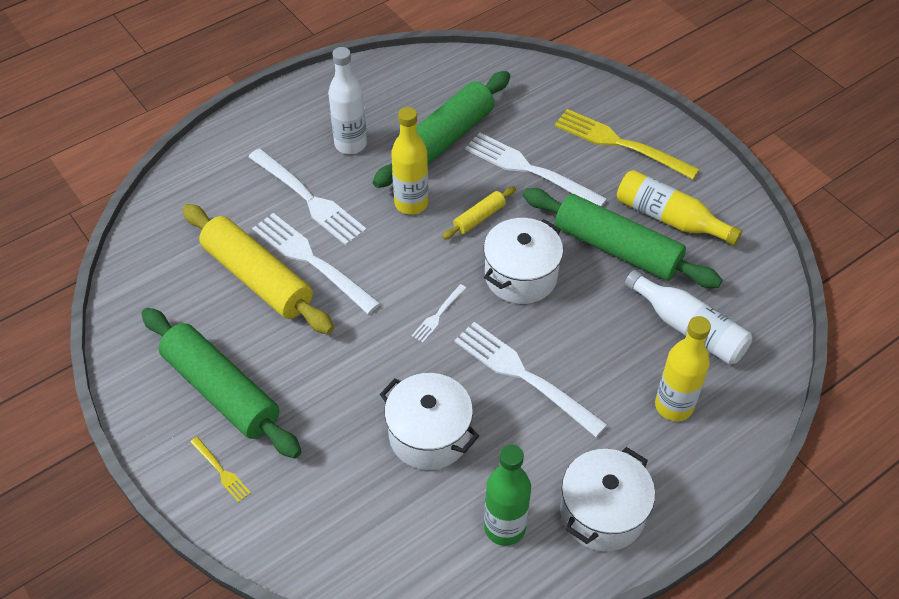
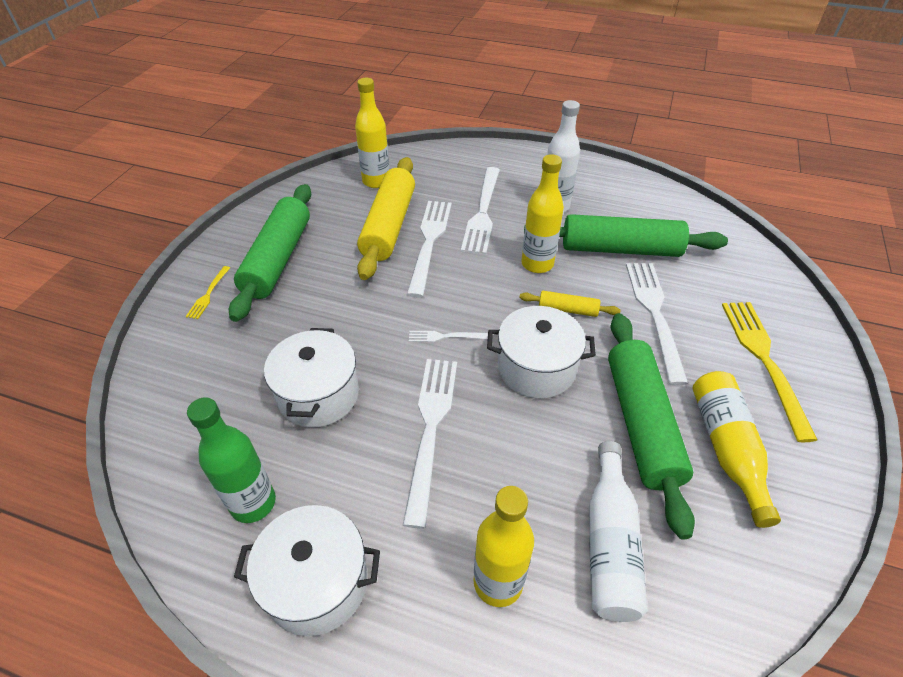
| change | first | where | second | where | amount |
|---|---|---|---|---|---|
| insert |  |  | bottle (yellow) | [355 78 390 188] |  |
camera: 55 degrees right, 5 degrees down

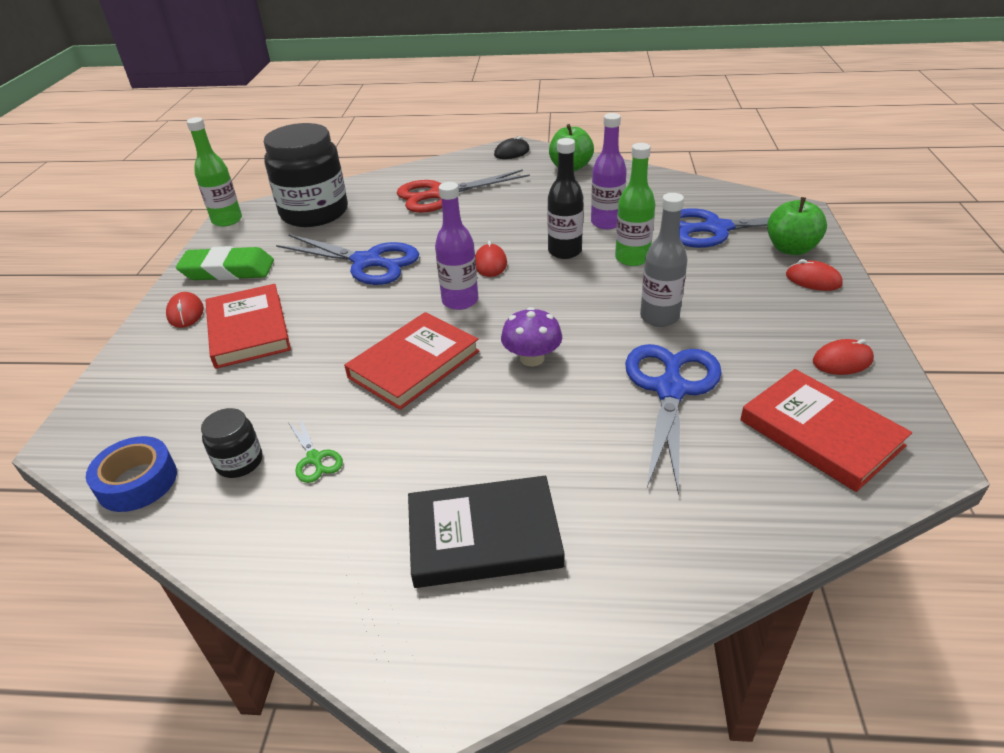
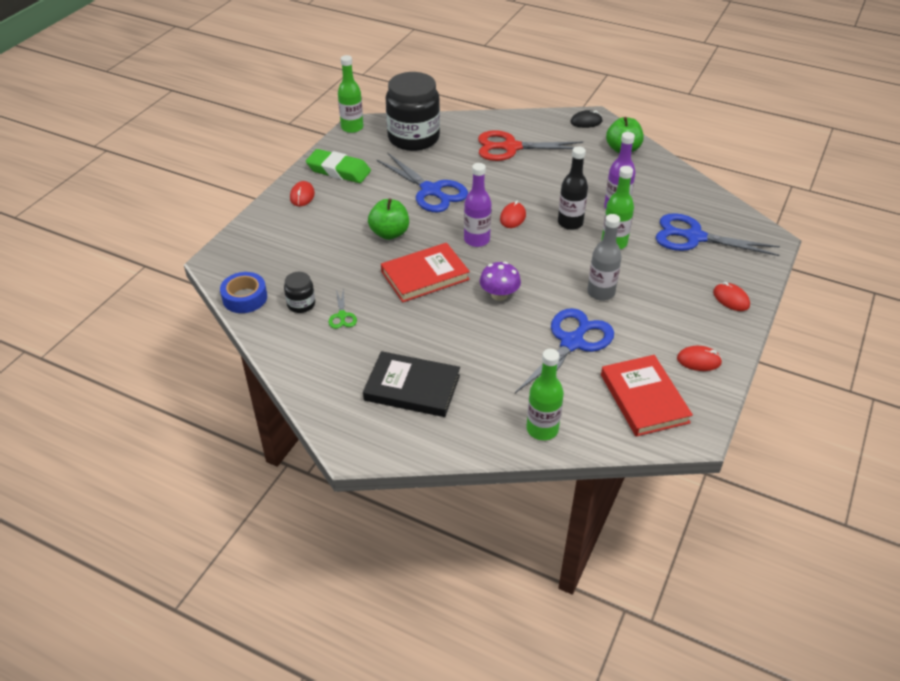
| change | first | where | second | where | amount |
|---|---|---|---|---|---|
| move | apple (green) | [767 197 827 255] |  | [368 199 409 240] |  |
| insert |  |  | bottle (green) | [527 349 564 440] |  |
| delete | book (red) | [206 284 291 369] |  |  |  |
camera: 20 degrees right, 5 degrees up

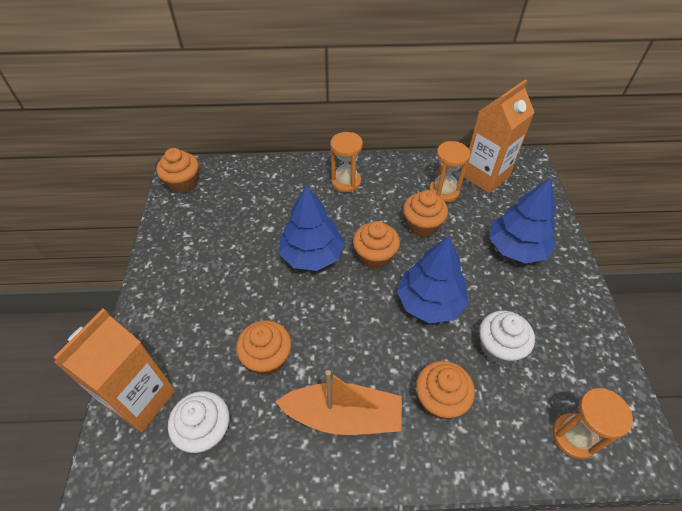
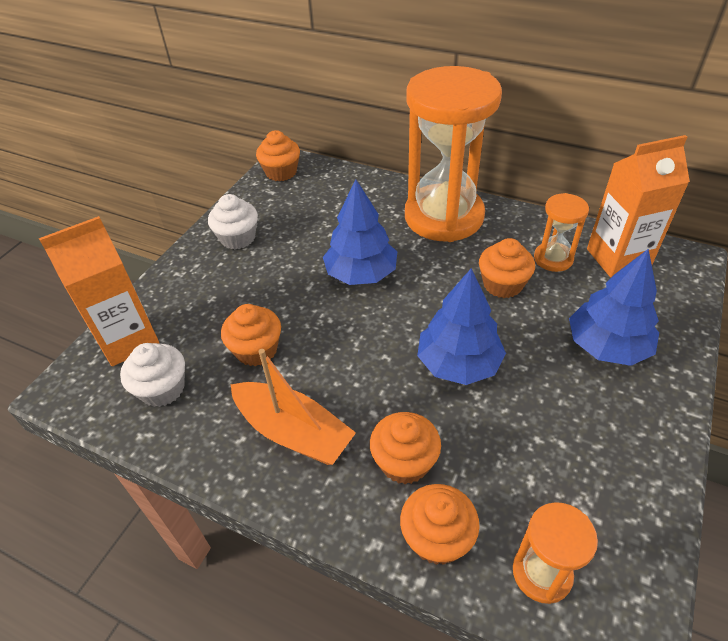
| change | first | where | second | where | amount |
|---|---|---|---|---|---|
| move | cupcake (white) | [479 311 535 365] |  | [208 194 258 249] |  |
| move | cupcake (orange) | [353 221 400 269] |  | [400 484 480 565] |  |
| resize | hourglass (orange) | [330 132 363 193] |  | [405 66 502 242] | x2.23 |
camera: 30 degrees right, 5 degrees down

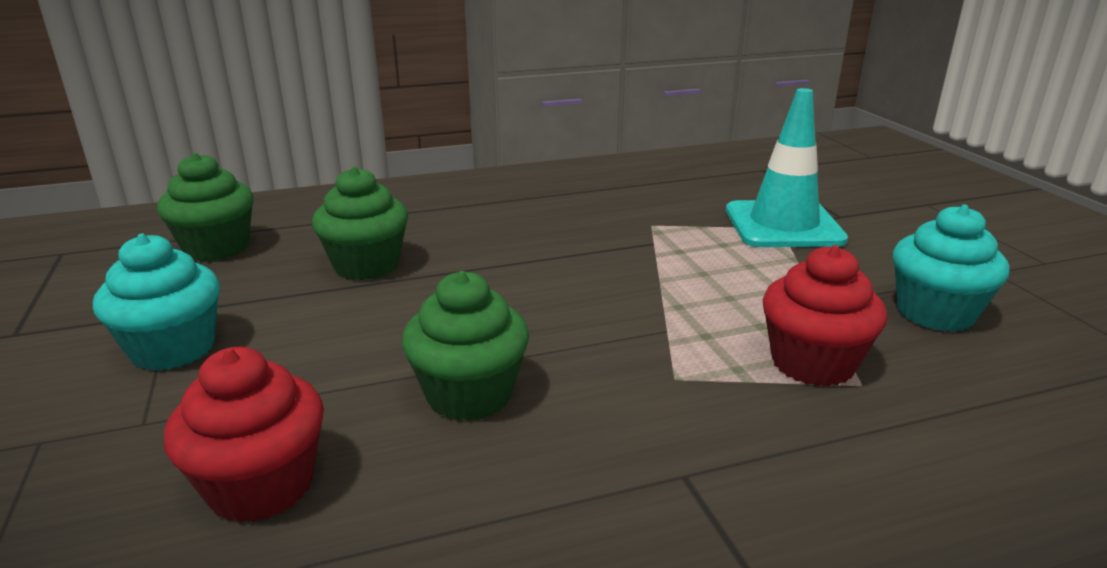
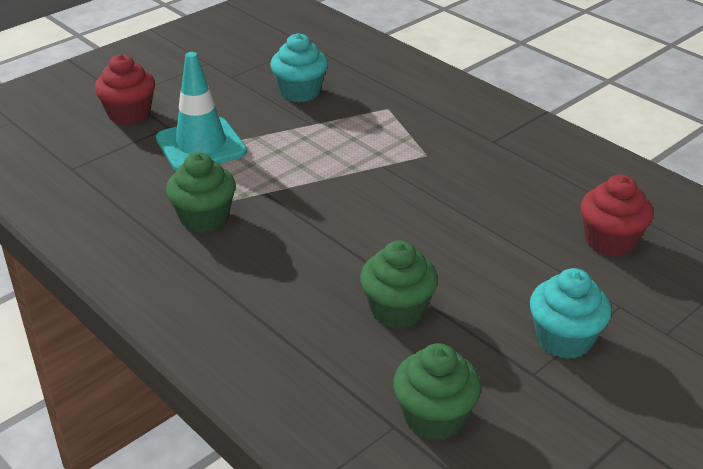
| change | first | where | second | where | amount |
|---|---|---|---|---|---|
| move | cupcake (red) | [763 245 887 387] |  | [95 54 155 125] |  |
| move | cupcake (green) | [402 271 529 421] |  | [166 153 236 233] |  |
camera: 115 degrees left, 10 degrees up

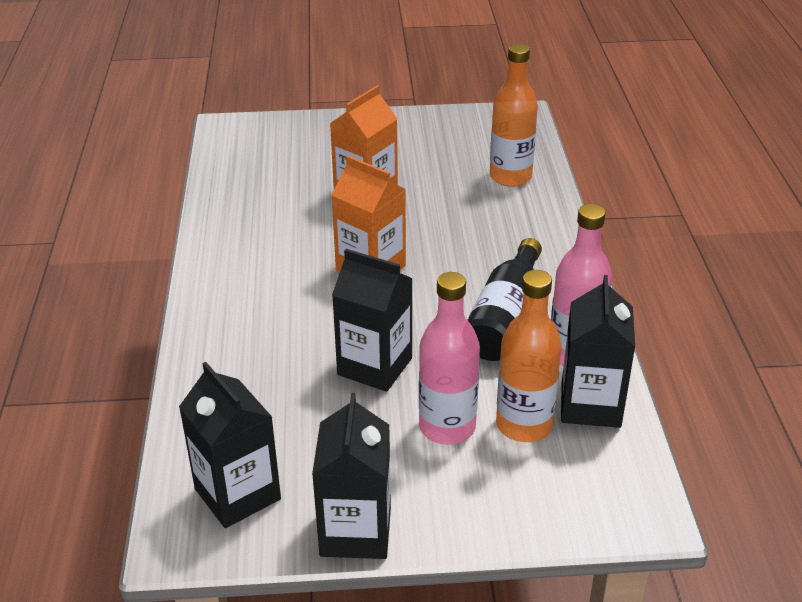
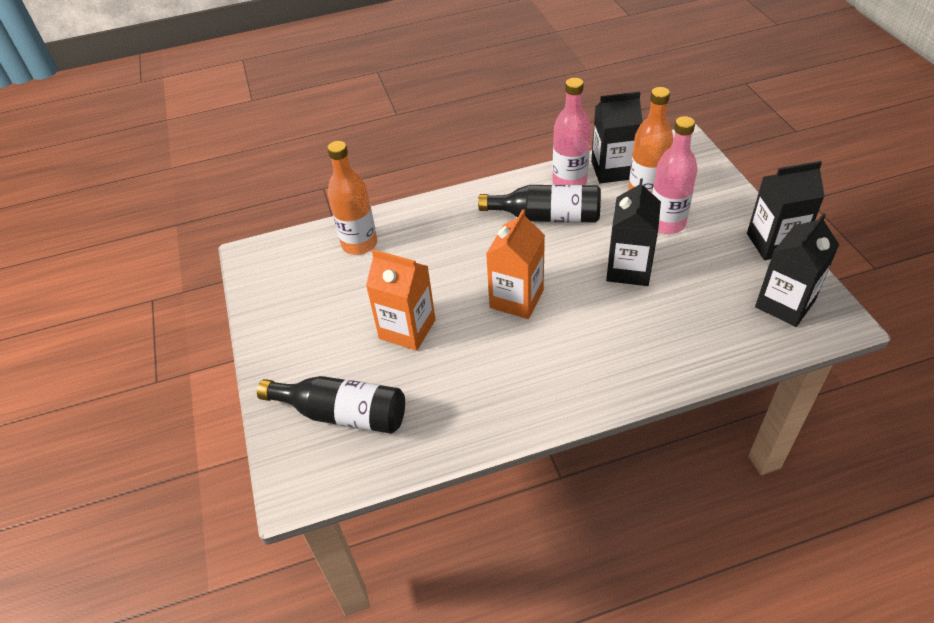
| change | first | where | second | where | amount |
|---|---|---|---|---|---|
| insert |  |  | bottle (black) | [257 376 405 434] |  |
camera: 100 degrees left, 10 degrees up

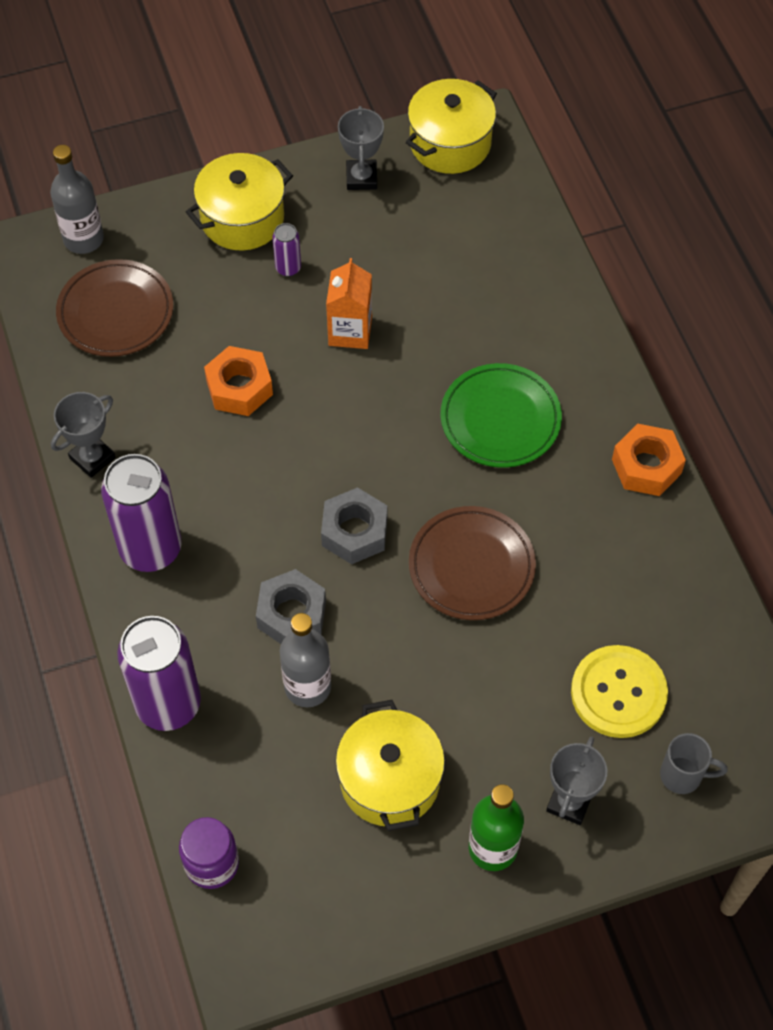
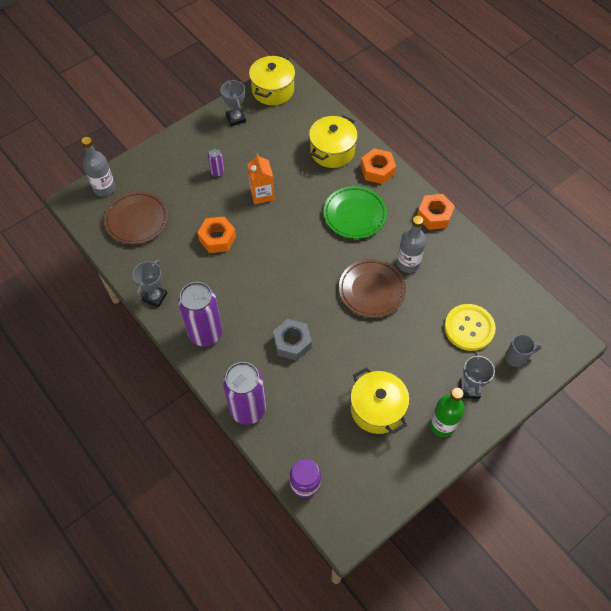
| change | first | where | second | where | amount |
|---|---|---|---|---|---|
| move | pot (yellow) | [186 153 293 251] |  | [309 115 358 168] |  |
| insert |  |  | nut (orange) | [361 148 396 184] |  |
| move | bottle (grey) | [280 613 331 707] |  | [397 216 426 273] |  |
| delete | nut (grey) | [321 487 387 564] |  |  |  |
camera: 20 degrees left, 0 degrees up

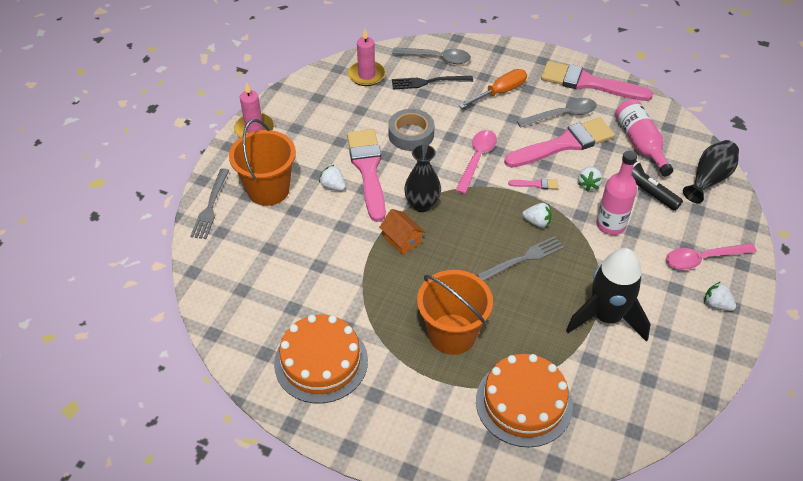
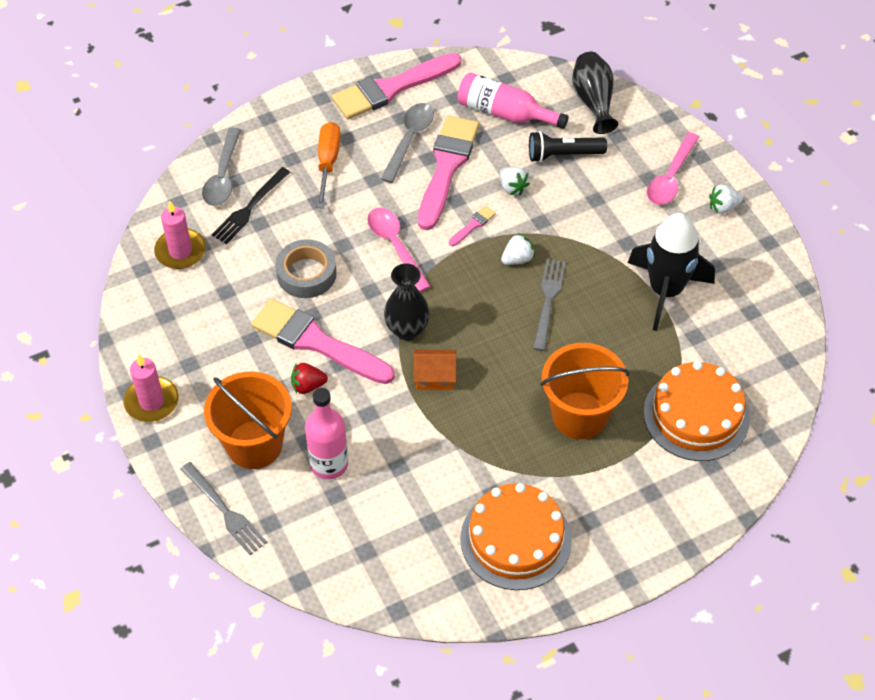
| change | first | where | second | where | amount |
|---|---|---|---|---|---|
| rotate | spoon (grey) | [392 47 471 64] |  | [202 127 241 206] | 135 degrees clockwise |
| recolor | strawberry (white) | [319 165 346 191] | strawberry (red) | [291 363 328 394] |  |
| move | bottle (pink) | [596 151 637 235] |  | [305 388 348 479] |  |
camera: 50 degrees left, 5 degrees up

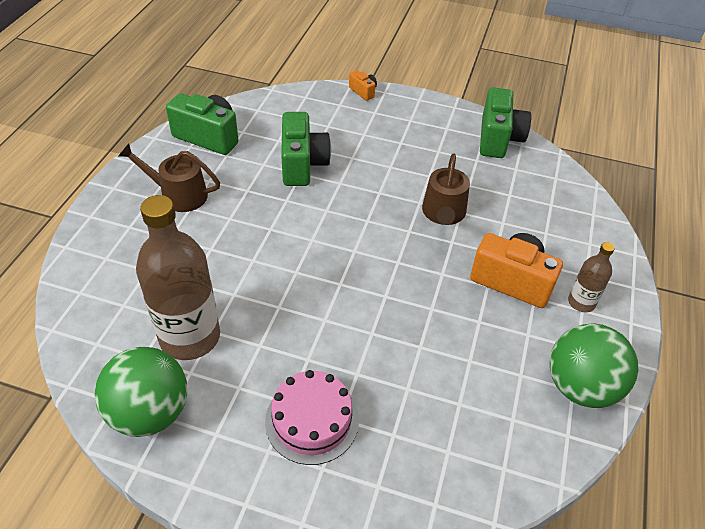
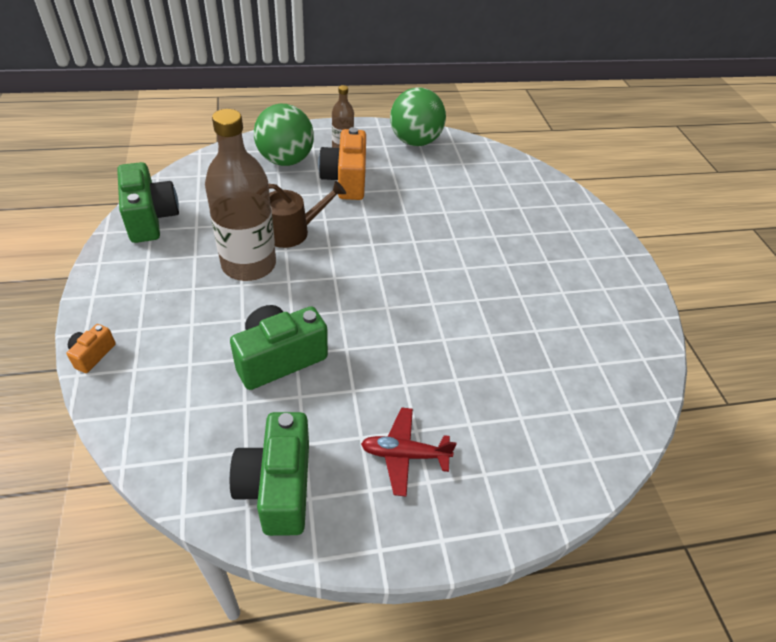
| change | first | where | second | where | amount |
|---|---|---|---|---|---|
| rotate | camera (green) | [480 87 531 158] |  | [117 162 179 243] | 90 degrees clockwise |
| move | bottle (brown) | [136 195 220 360] |  | [205 109 276 281] |  |
| move | ball (green) | [95 347 187 437] |  | [254 104 314 166] |  |
| replace | watering can (brown) | [118 143 220 212] | plane (red) | [361 407 457 497] |  |
| delete | cake (pink) | [265 370 359 465] |  |  |  |
camera: 120 degrees left, 0 degrees up

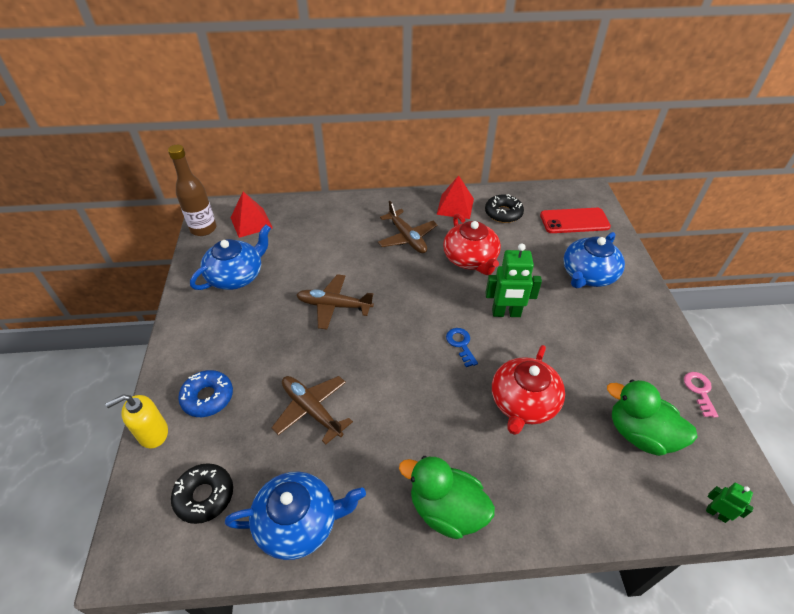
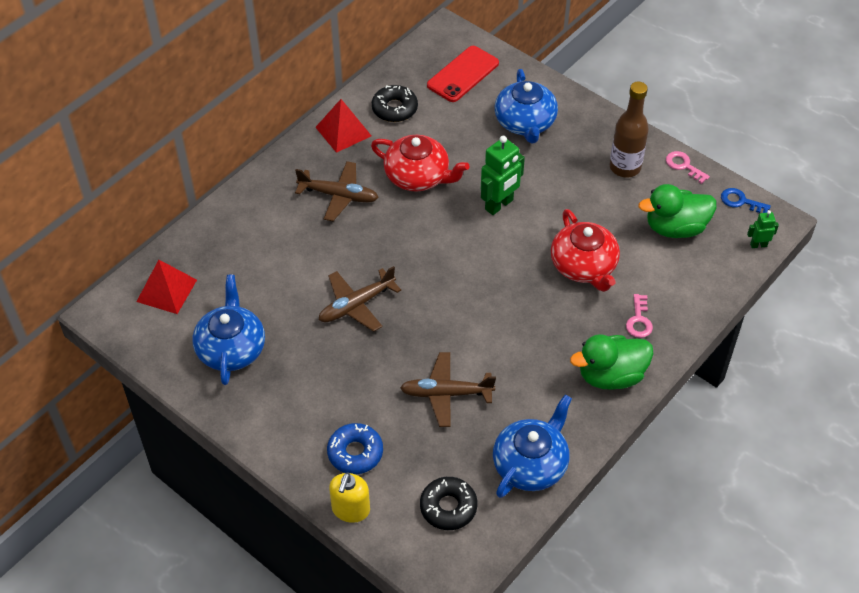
| change | first | where | second | where | amount |
|---|---|---|---|---|---|
| move | bottle (brown) | [168 145 217 236] |  | [610 82 649 177] |  |
| insert |  |  | key (pink) | [626 294 653 338] |  |
| move | key (blue) | [446 328 478 367] |  | [721 188 771 213] |  |
camera: 45 degrees left, 5 degrees up

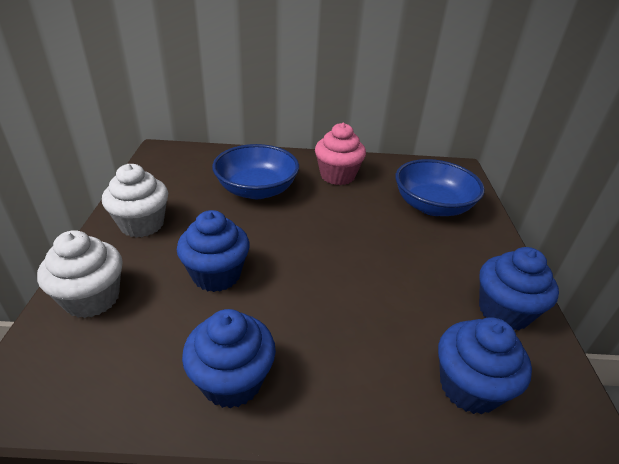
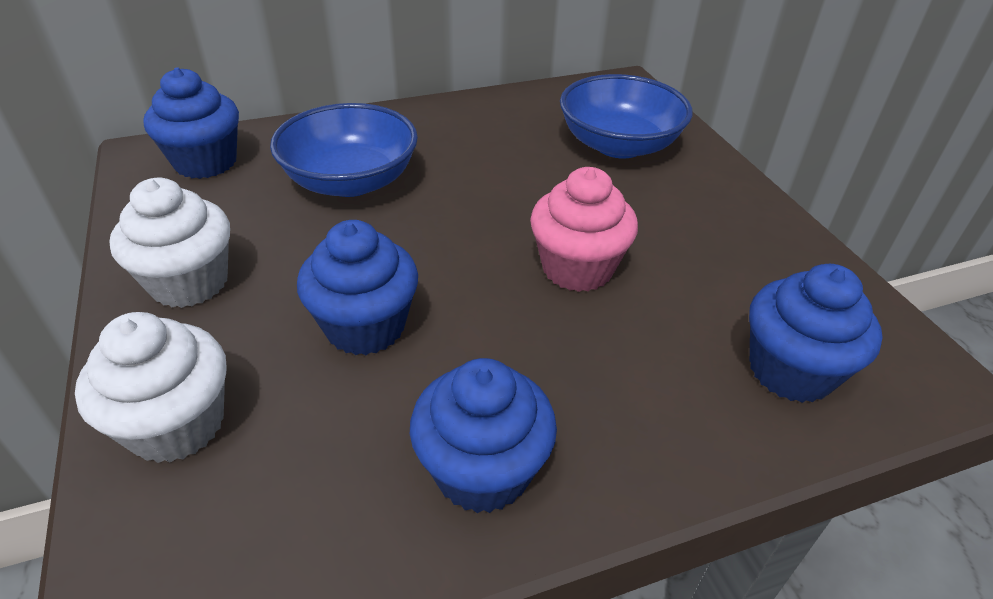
| change | first | where | second | where | amount |
|---|---|---|---|---|---|
| move | cupcake (blue) | [479 247 559 330] |  | [143 67 239 179] |  |
| move | cupcake (pink) | [315 123 366 185] |  | [530 167 638 292] |  |
camera: 20 degrees left, 5 degrees up

